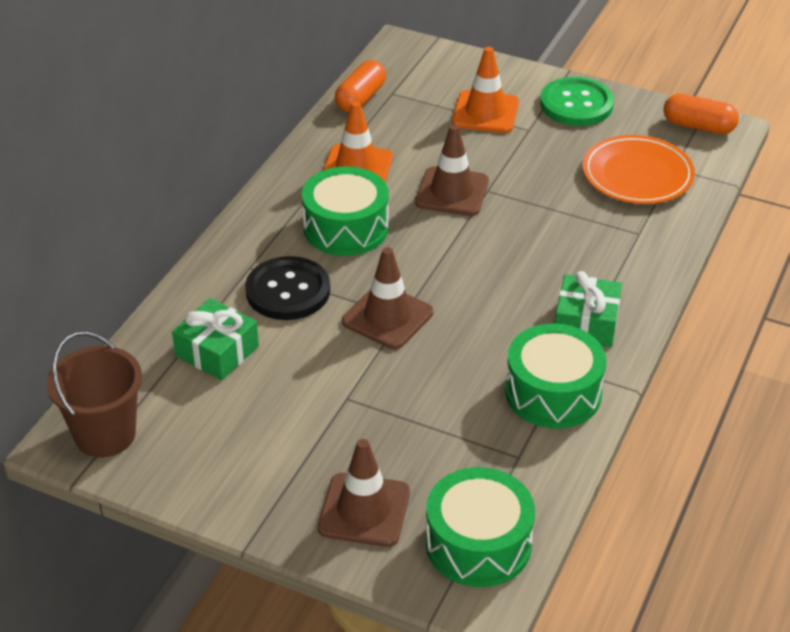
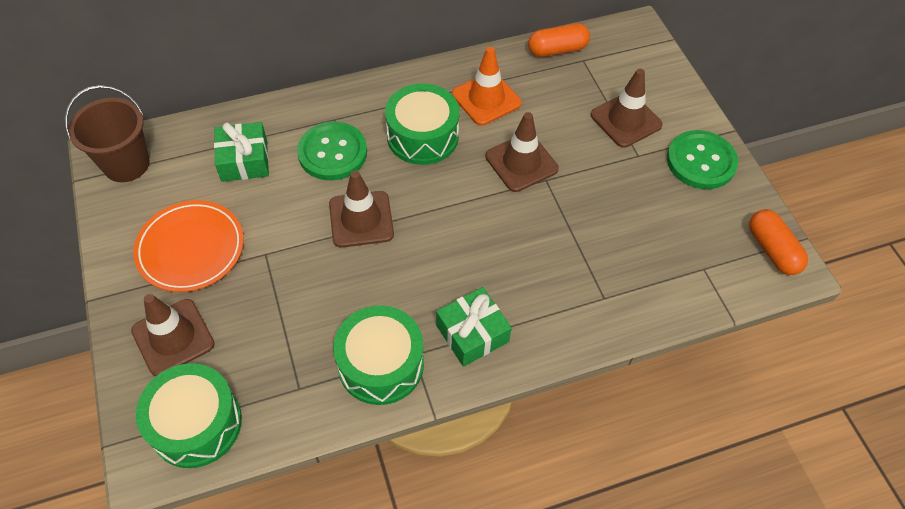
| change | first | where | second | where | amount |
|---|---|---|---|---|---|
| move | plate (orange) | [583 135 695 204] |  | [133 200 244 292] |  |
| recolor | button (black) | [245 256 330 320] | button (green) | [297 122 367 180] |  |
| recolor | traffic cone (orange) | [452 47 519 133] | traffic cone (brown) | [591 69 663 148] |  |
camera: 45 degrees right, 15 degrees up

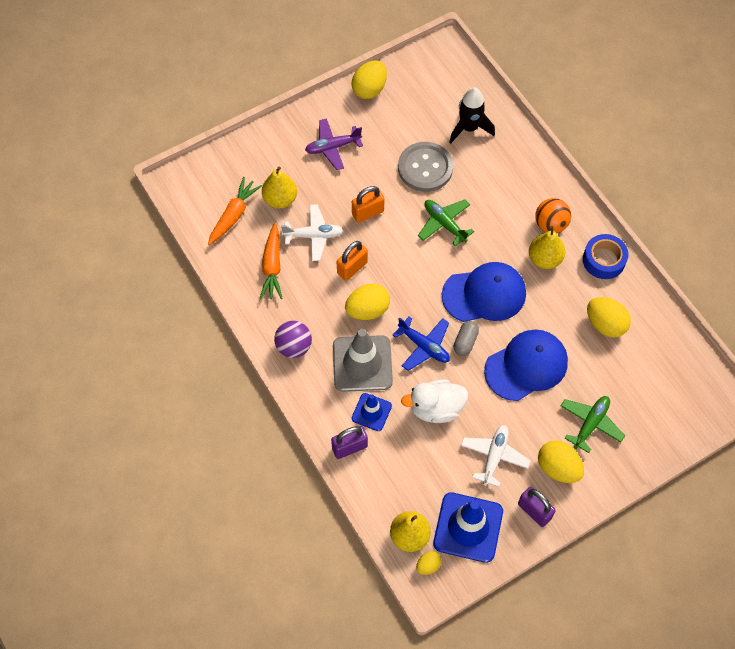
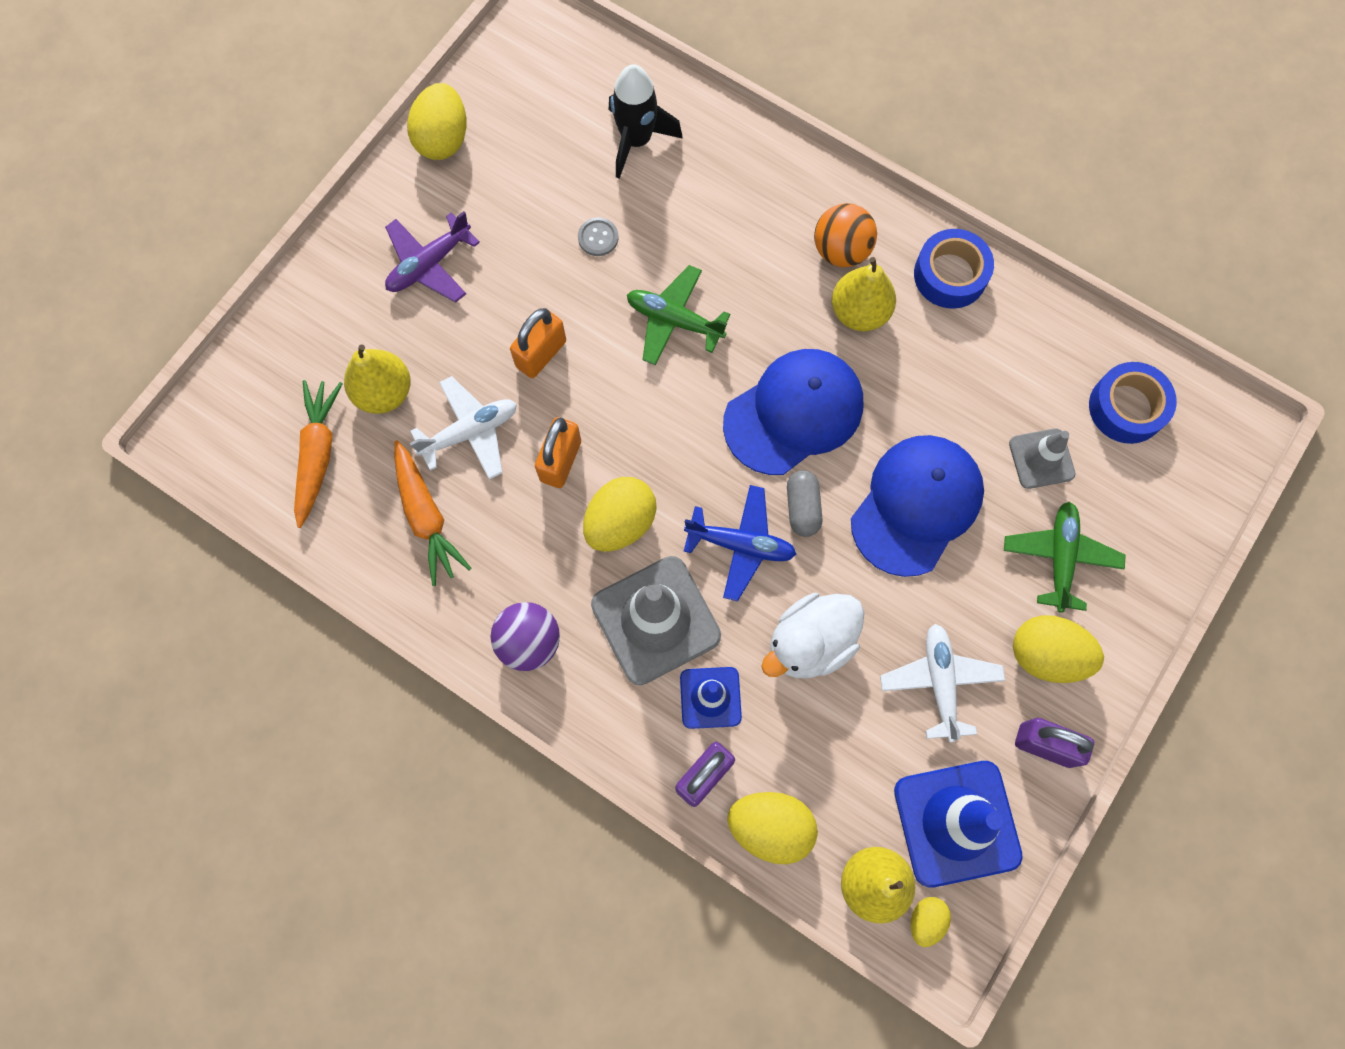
| change | first | where | second | where | amount |
|---|---|---|---|---|---|
| resize | button (grey) | [398 142 453 192] |  | [578 218 618 256] | x0.42 |
| move | egg (yellow) | [587 297 631 338] |  | [727 792 818 864] |  |
| insert |  |  | traffic cone (grey) | [1009 428 1076 489] |  |
| insert |  |  | tape (blue) | [1089 362 1177 444] |  |
camera: 25 degrees left, 10 degrees up

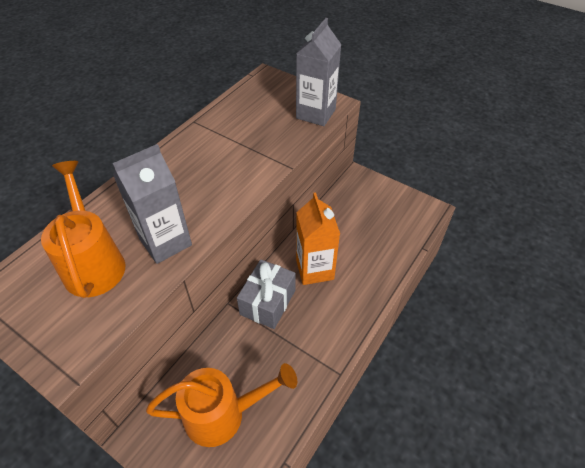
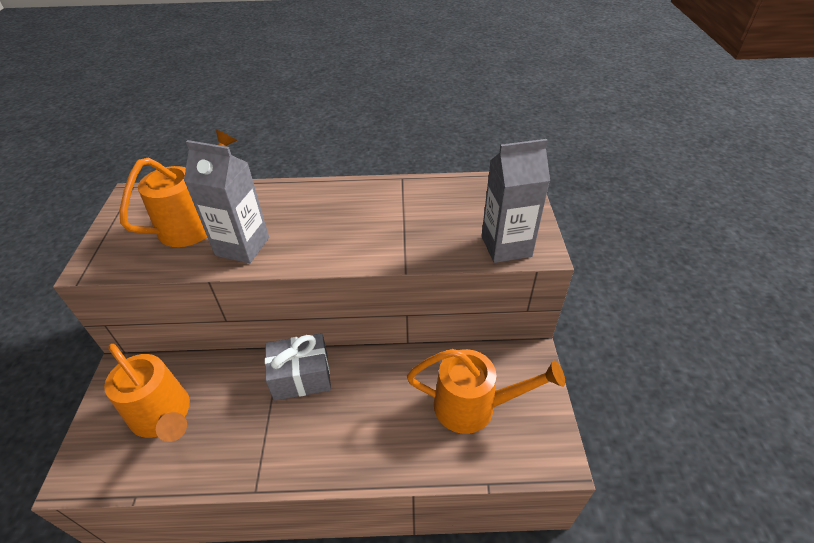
| change | first | where | second | where | amount |
|---|---|---|---|---|---|
| insert |  |  | watering can (orange) | [407 349 565 434] |  |
| delete | carton (orange) | [296 192 340 285] |  |  |  |
camera: 55 degrees right, 5 degrees down

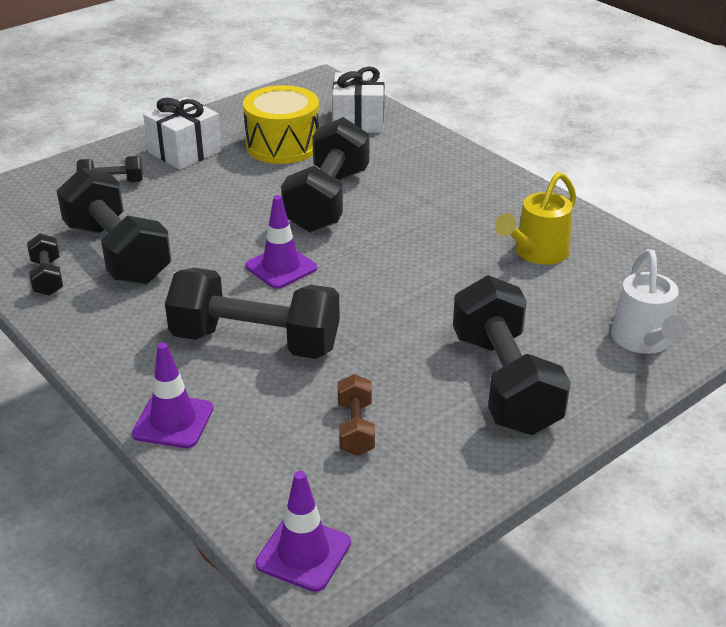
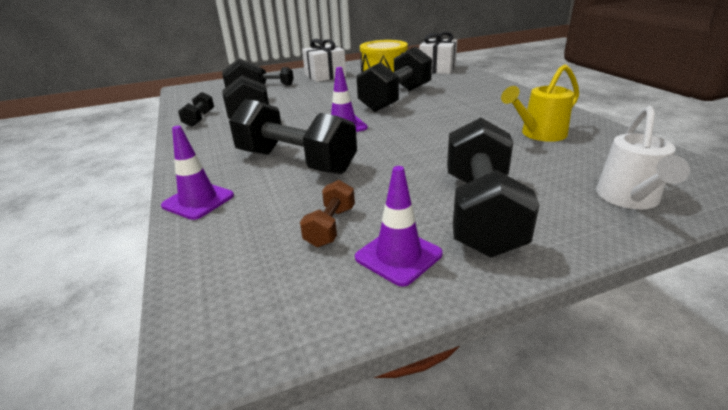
| change | first | where | second | where | amount |
|---|---|---|---|---|---|
| move | traffic cone (purple) | [255 471 351 592] |  | [355 166 442 287] |  |
camera: 20 degrees right, 5 degrees down

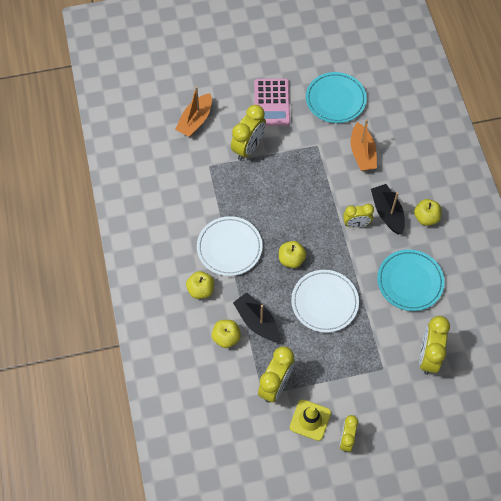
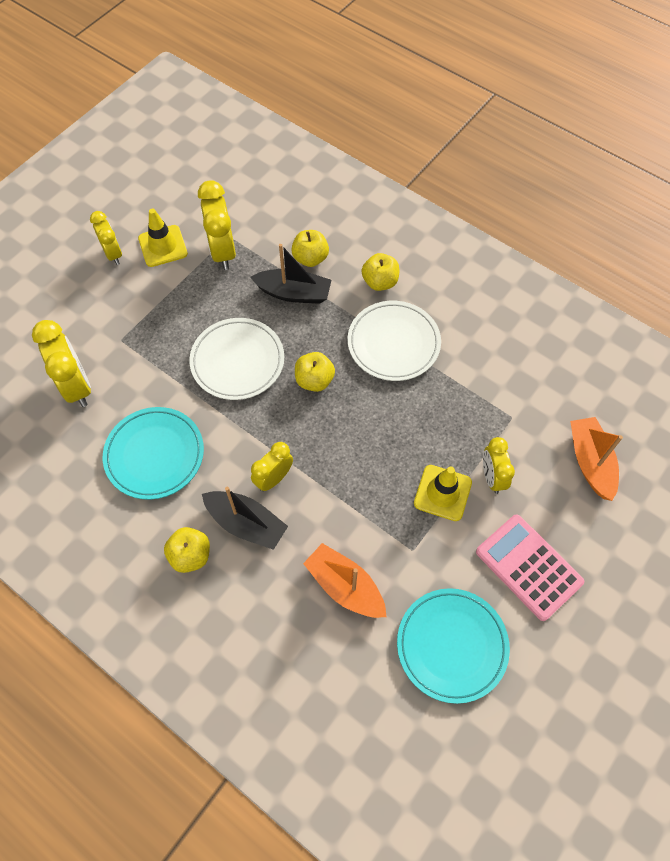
| change | first | where | second | where | amount |
|---|---|---|---|---|---|
| insert |  |  | traffic cone (yellow) | [414 465 472 521] |  |
| resize | clock (yellow) | [231 105 266 160] |  | [483 437 515 494] | x0.63 |
camera: 140 degrees right, 0 degrees up

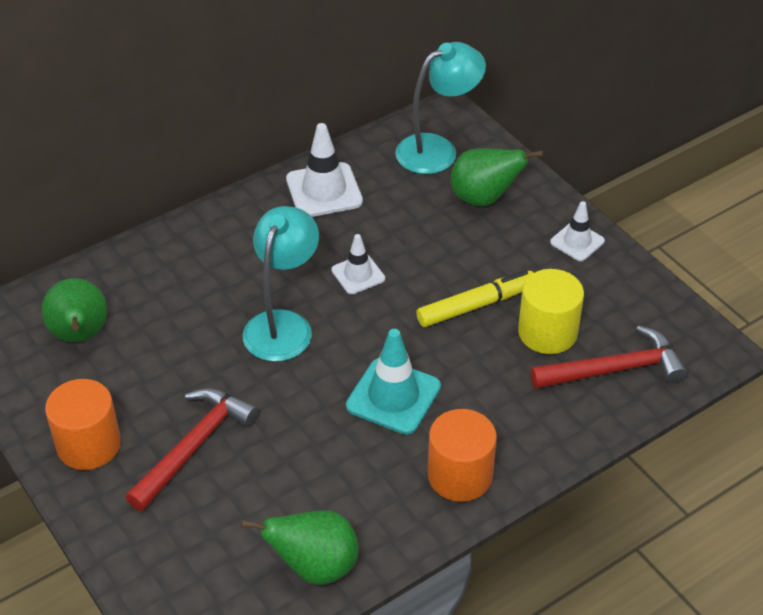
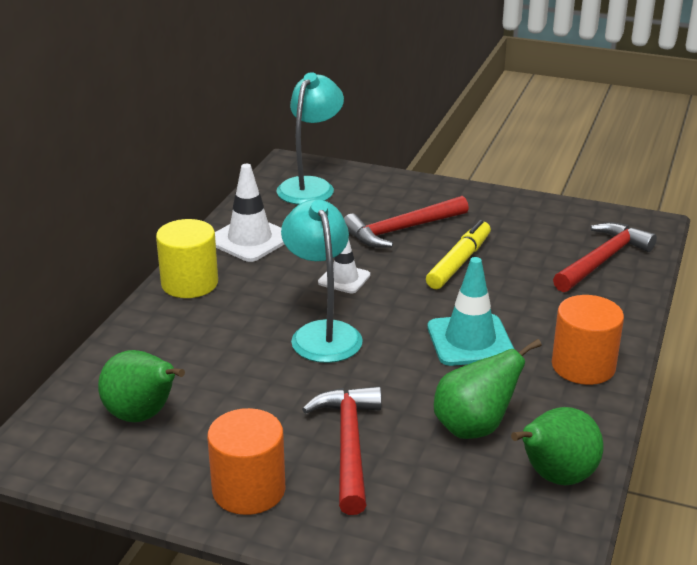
| change | first | where | second | where | amount |
|---|---|---|---|---|---|
| move | cylinder (yellow) | [518 269 584 354] |  | [156 219 218 298] |  |
| insert |  |  | hammer (red) | [344 196 469 248] |  |
| move | pear (green) | [451 149 544 206] |  | [434 339 542 439] |  |
| delete | traffic cone (white) | [550 201 605 261] |  |  |  |
camera: 35 degrees left, 15 degrees down

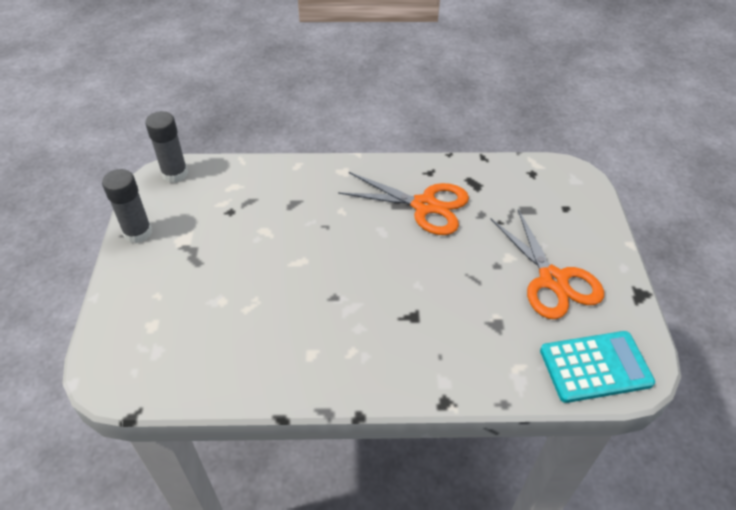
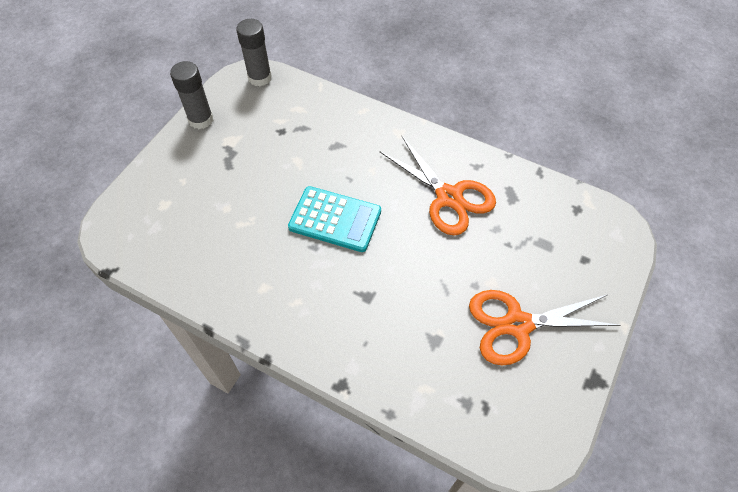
| change | first | where | second | where | amount |
|---|---|---|---|---|---|
| move | calculator (turquoise) | [540 331 655 403] |  | [288 186 381 252] |  |
| rotate | scissors (orange) | [491 209 604 319] |  | [469 290 621 366] | 75 degrees clockwise |
camera: 30 degrees right, 10 degrees up

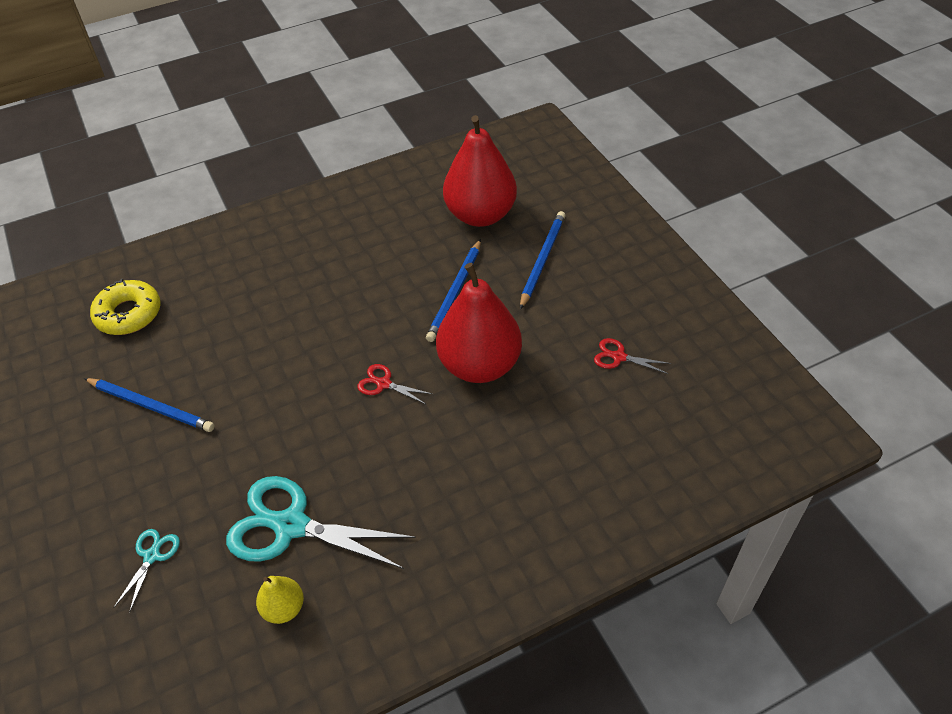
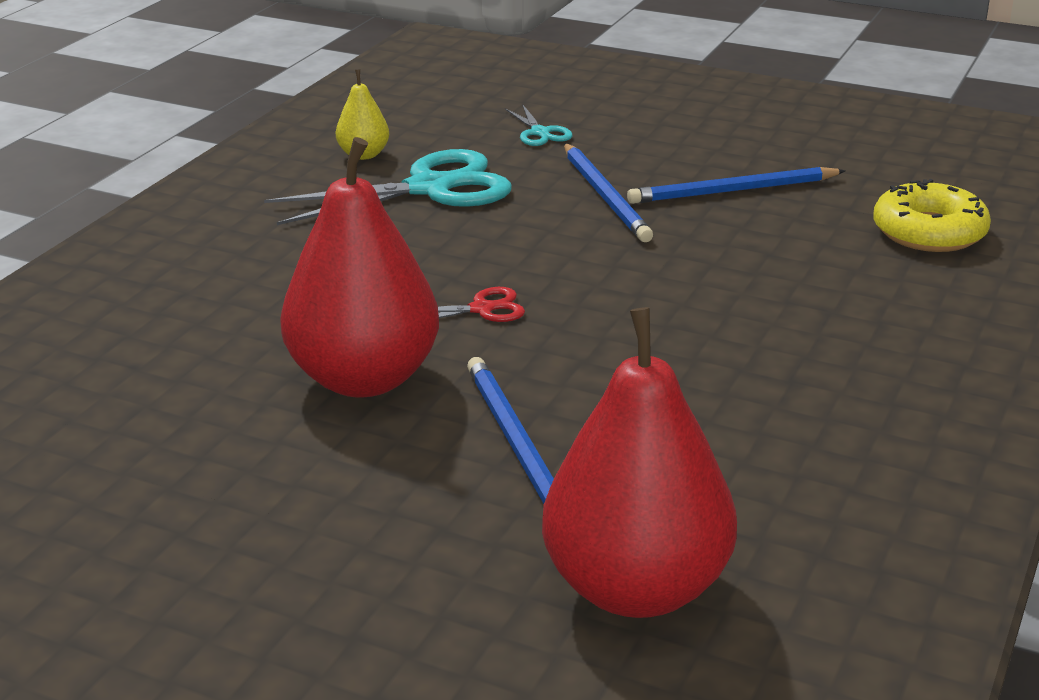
| change | first | where | second | where | amount |
|---|---|---|---|---|---|
| move | pencil (blue) | [520 211 565 309] |  | [564 143 653 242] |  |
| delete | scissors (red) | [594 338 671 374] |  |  |  |
camera: 140 degrees right, 20 degrees down

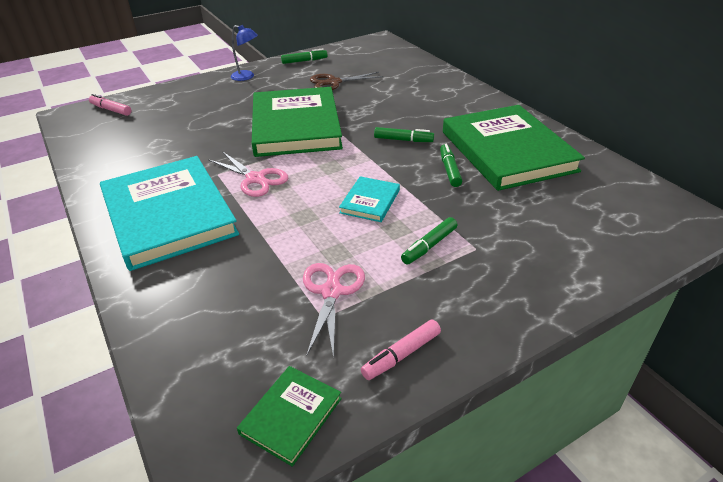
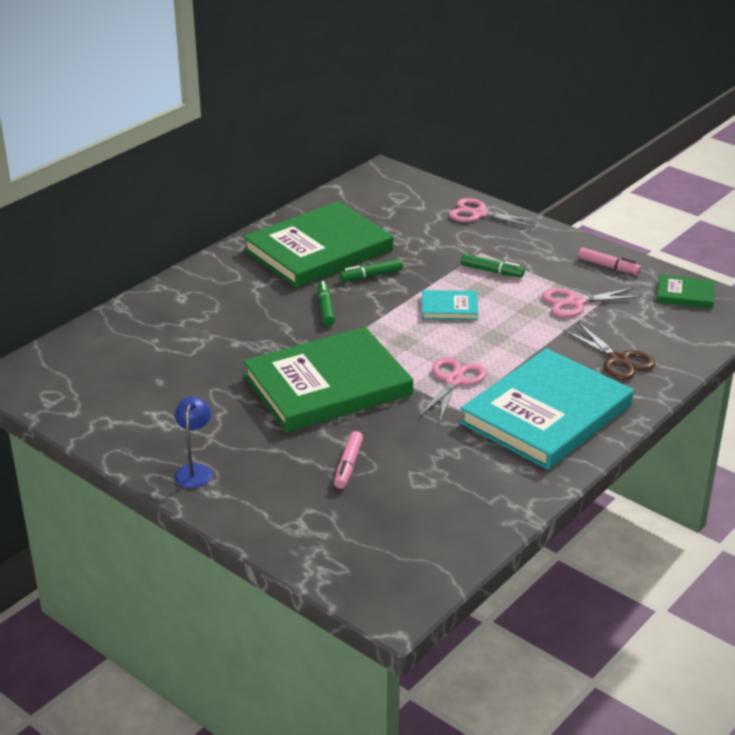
| change | first | where | second | where | amount |
|---|---|---|---|---|---|
| move | marker (pink) | [89 94 131 116] |  | [334 431 363 489] |  |
| insert |  |  | scissors (pink) | [449 198 540 228] |  |
| move | scissors (brown) | [310 72 383 90] |  | [563 322 656 380] |  |
| delete | marker (green) | [281 49 328 64] |  |  |  |
camera: 110 degrees left, 5 degrees down

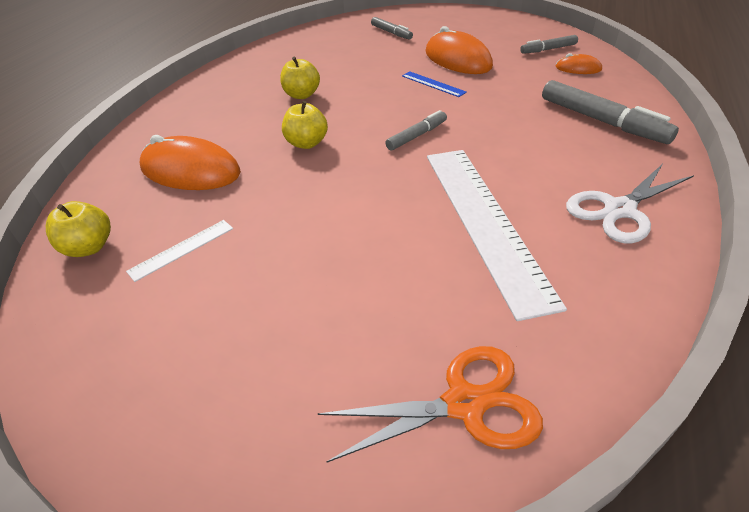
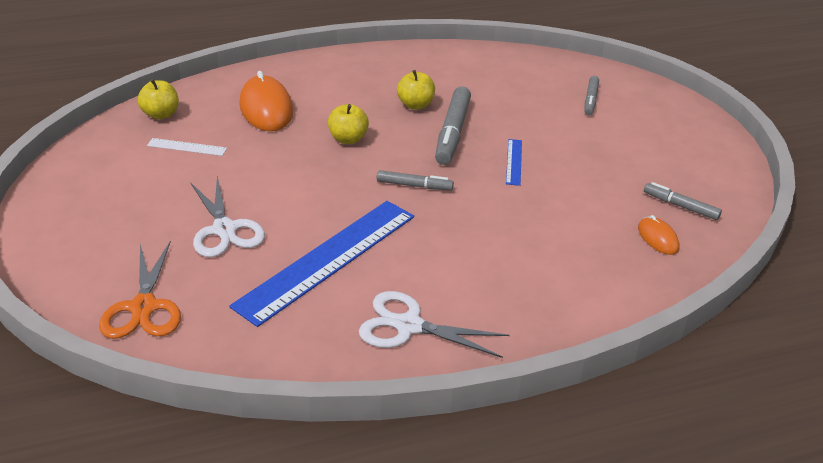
| change | first | where | second | where | amount |
|---|---|---|---|---|---|
| rotate | scissors (orange) | [318 346 543 462] |  | [99 241 181 339] | 45 degrees clockwise |
| insert |  |  | scissors (white) | [190 176 265 257] |  |
| recolor | ruler (white) | [427 150 567 321] | ruler (blue) | [229 201 414 327] |  |
| move | marker (grey) | [542 80 679 144] |  | [435 86 471 165] |  |
| delete | mouse (orange) | [426 26 493 74] |  |  |  |
camera: 50 degrees right, 5 degrees down

